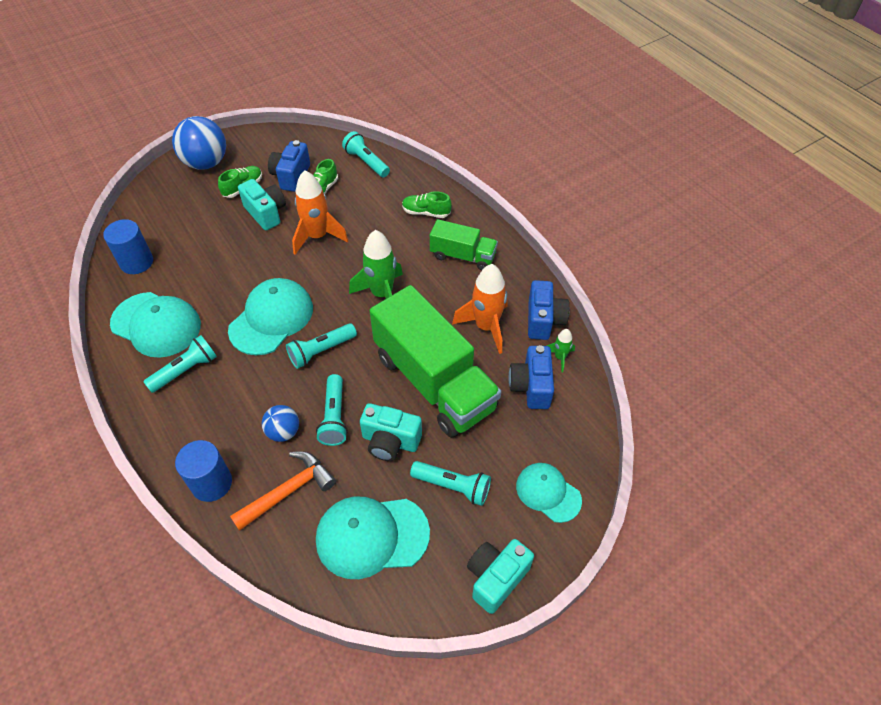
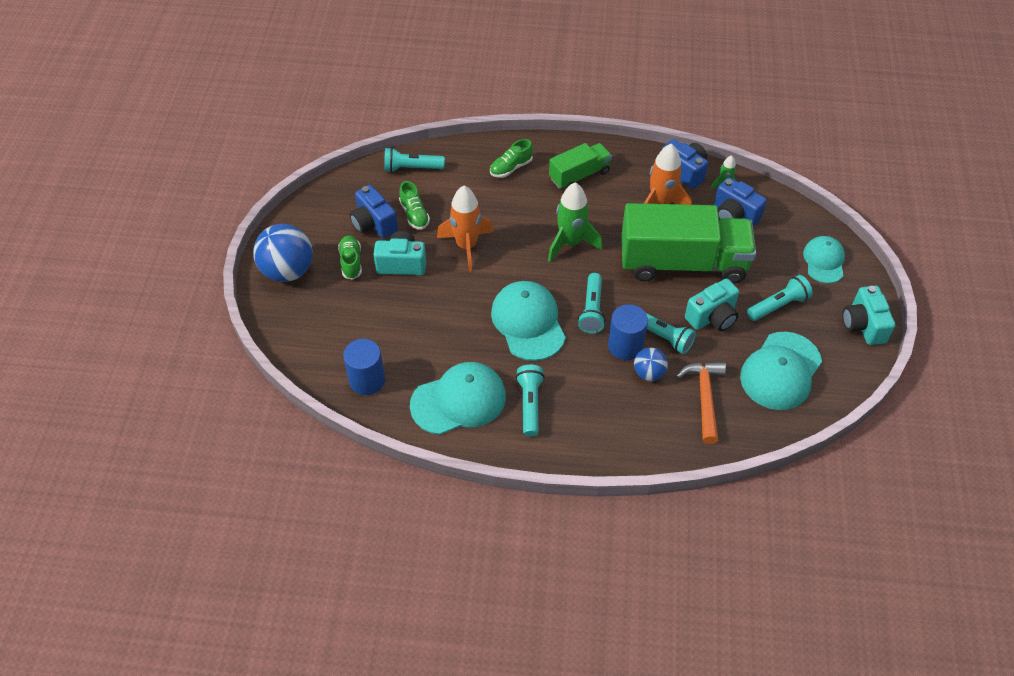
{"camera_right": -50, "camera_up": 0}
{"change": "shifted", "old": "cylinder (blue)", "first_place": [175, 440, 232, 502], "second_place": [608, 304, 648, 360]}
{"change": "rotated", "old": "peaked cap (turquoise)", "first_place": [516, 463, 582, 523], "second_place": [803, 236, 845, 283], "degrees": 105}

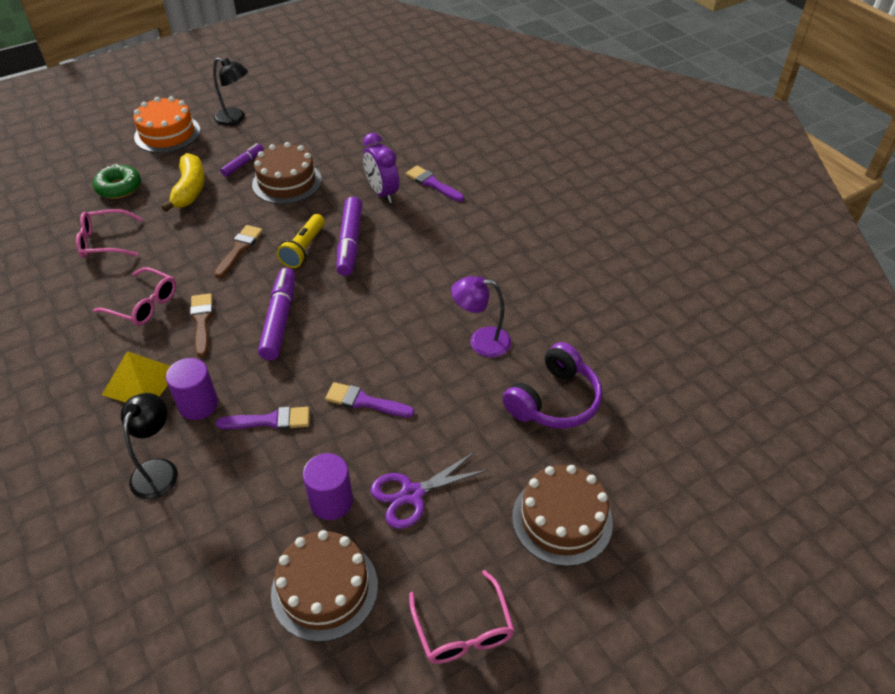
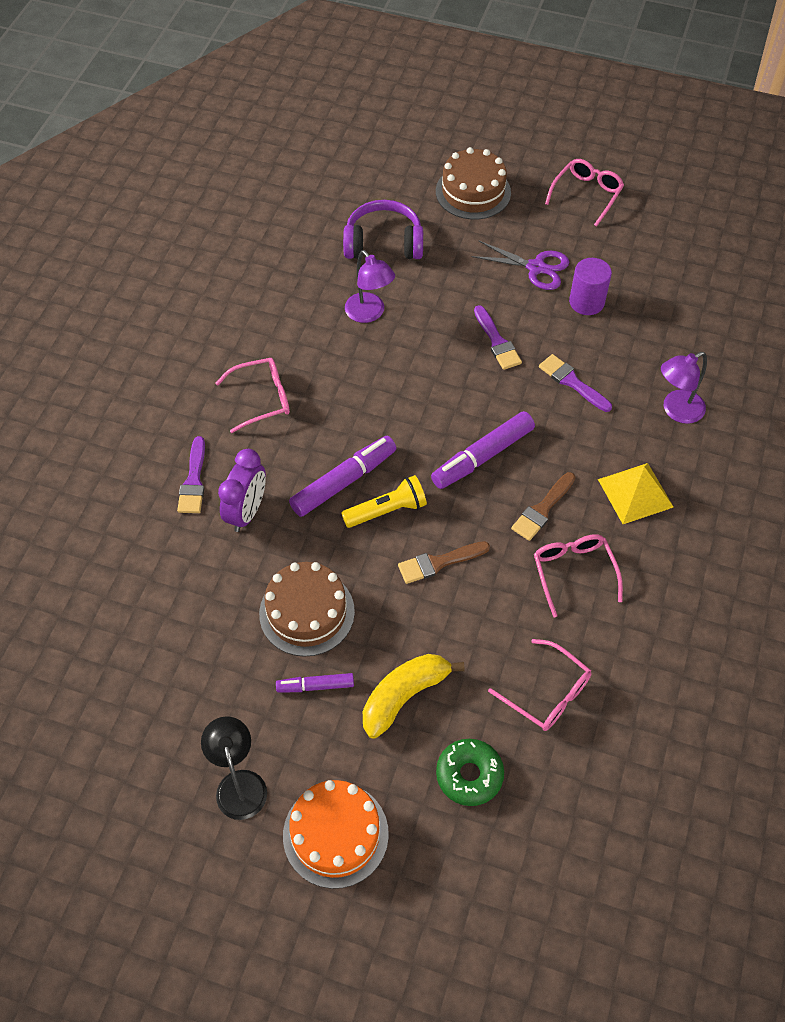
{"camera_right": -130, "camera_up": 10}
{"change": "gone", "old": "cylinder (royal purple)", "first_place": [166, 358, 218, 420]}
{"change": "repainted", "old": "desk lamp (black)", "new": "desk lamp (royal purple)", "first_place": [121, 393, 178, 499], "second_place": [661, 352, 707, 424]}
{"change": "gone", "old": "layer cake (dark brown)", "first_place": [271, 530, 378, 642]}
{"change": "new", "new": "eyeglasses (rosy)", "second_place": [215, 358, 290, 433]}

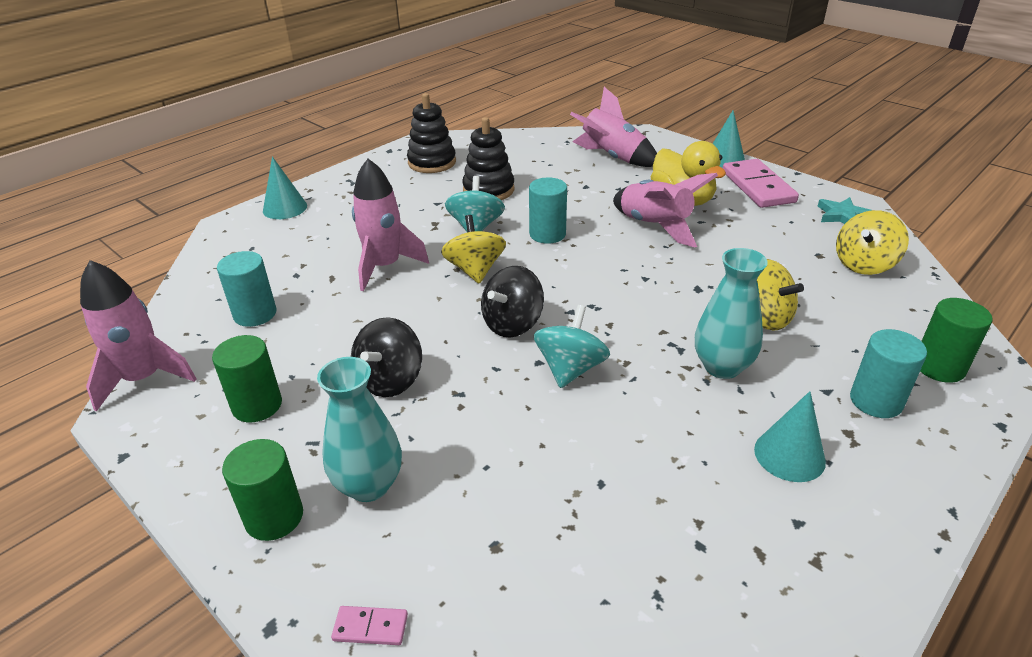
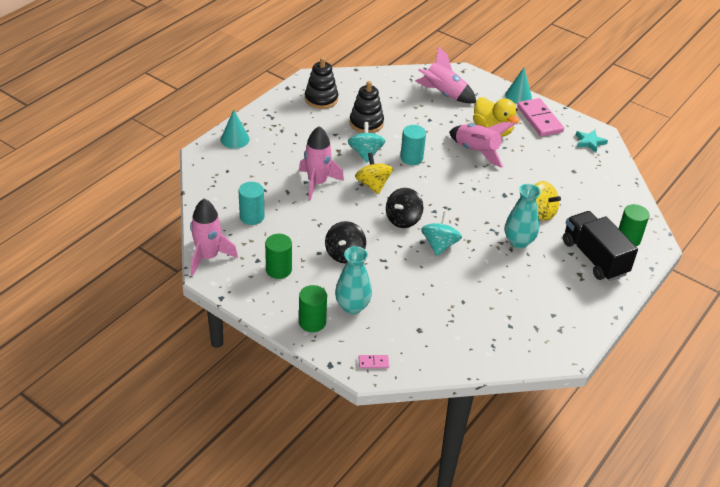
{"camera_right": -10, "camera_up": 5}
{"change": "gone", "old": "toy top (yellow)", "first_place": [836, 210, 909, 275]}
{"change": "swapped", "old": "cylinder (turquoise)", "new": "lorry (black)", "first_place": [850, 329, 927, 418], "second_place": [563, 211, 638, 281]}
{"change": "gone", "old": "cone shape (turquoise)", "first_place": [754, 391, 826, 482]}

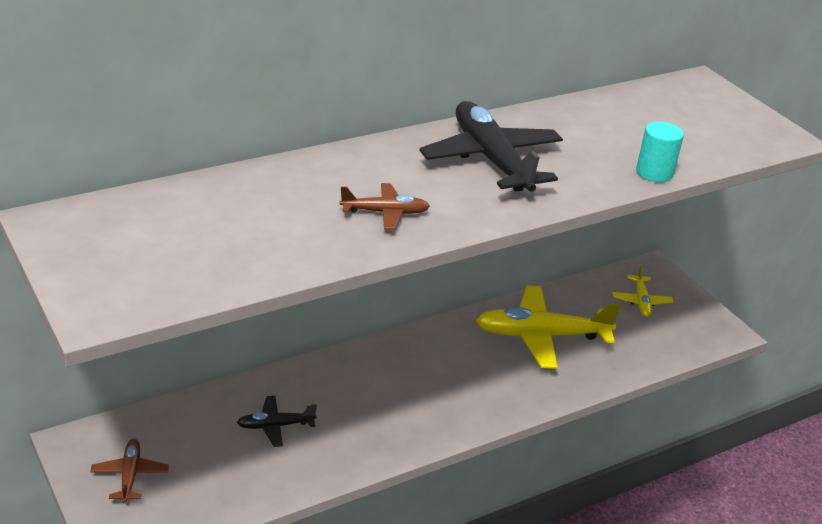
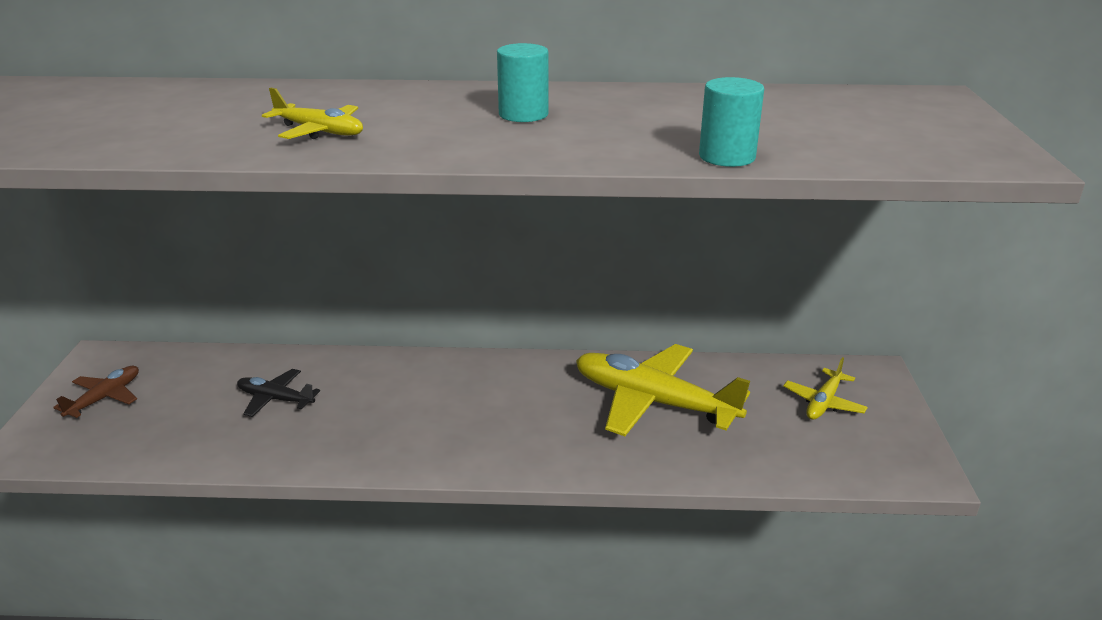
{"camera_right": 35, "camera_up": -5}
{"change": "swapped", "old": "toy plane (black)", "new": "cylinder (turquoise)", "first_place": [419, 101, 563, 192], "second_place": [497, 43, 549, 122]}
{"change": "repainted", "old": "toy plane (dark brown)", "new": "toy plane (yellow)", "first_place": [340, 183, 430, 229], "second_place": [262, 88, 363, 139]}

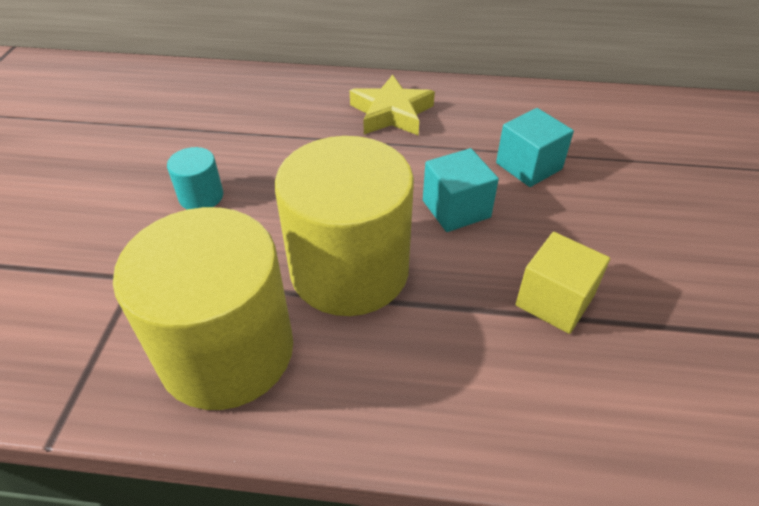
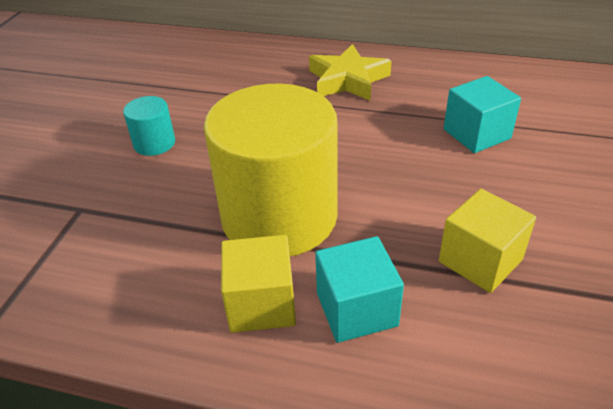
{"camera_right": 10, "camera_up": -5}
{"change": "shifted", "old": "solid cube (turquoise)", "first_place": [423, 148, 499, 232], "second_place": [315, 236, 404, 343]}
{"change": "gone", "old": "cylinder (yellow)", "first_place": [113, 207, 293, 410]}
{"change": "new", "new": "solid cube (yellow)", "second_place": [221, 235, 296, 333]}

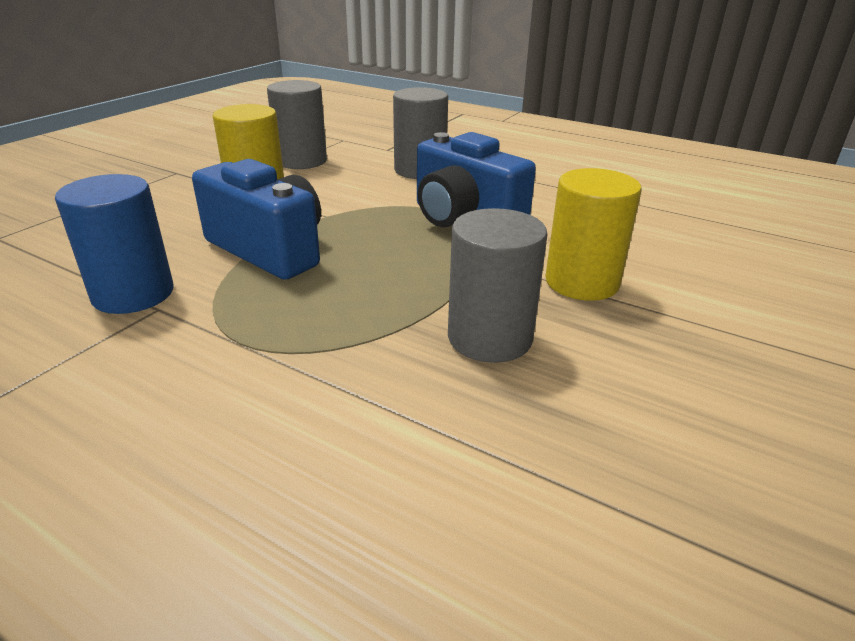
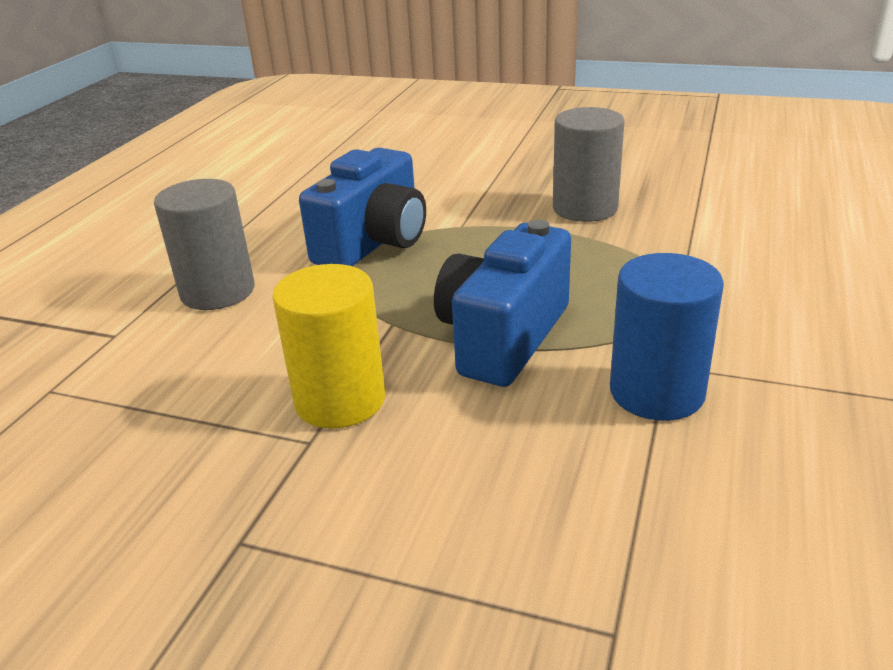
{"camera_right": -100, "camera_up": 0}
{"change": "gone", "old": "cylinder (grey)", "first_place": [267, 80, 327, 169]}
{"change": "gone", "old": "cylinder (yellow)", "first_place": [545, 168, 642, 301]}

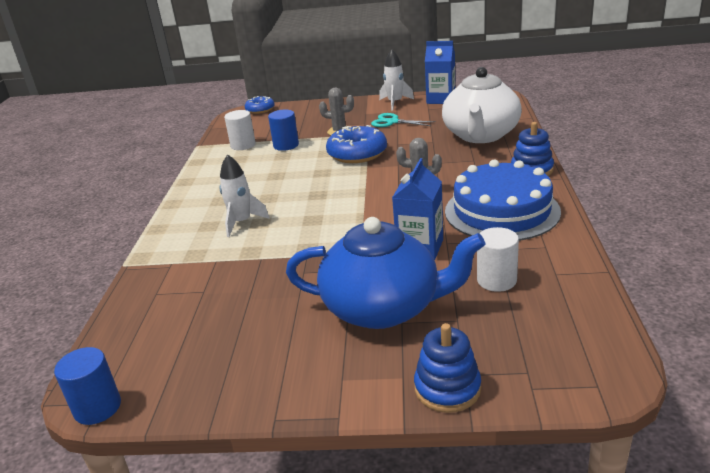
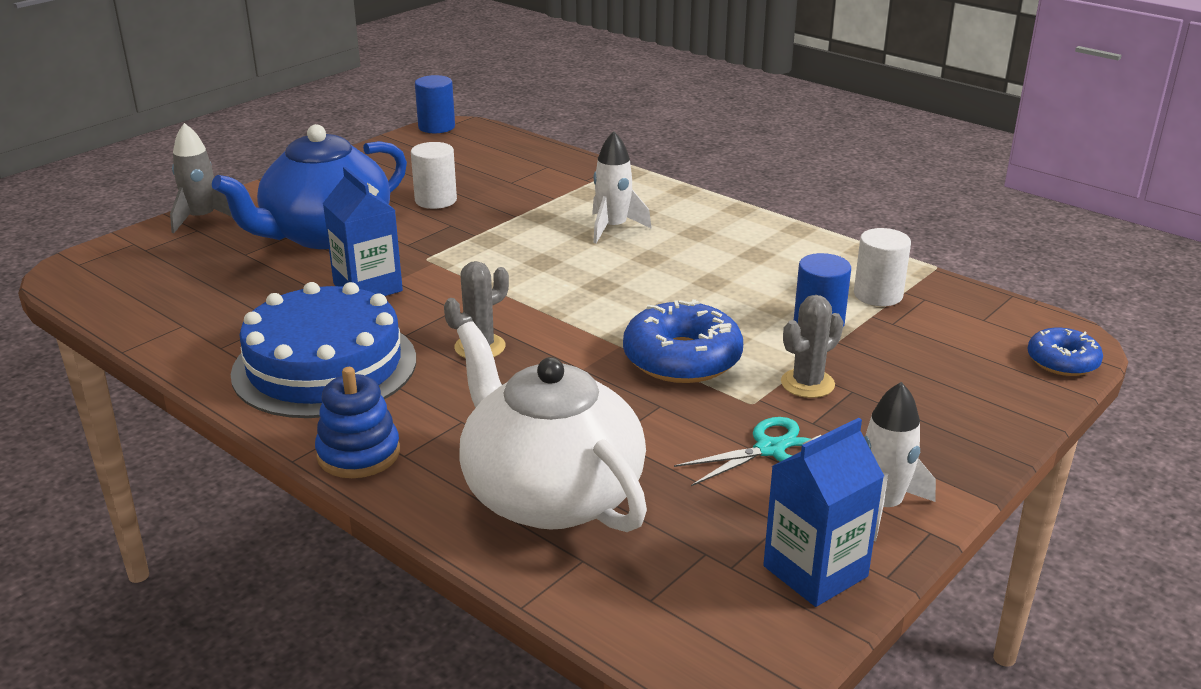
{"camera_right": 125, "camera_up": 0}
{"change": "shifted", "old": "cylinder (pure white)", "first_place": [477, 227, 519, 292], "second_place": [411, 142, 457, 209]}
{"change": "swapped", "old": "ring stacker (blue)", "new": "rocket (grey)", "first_place": [414, 323, 481, 413], "second_place": [170, 123, 232, 233]}

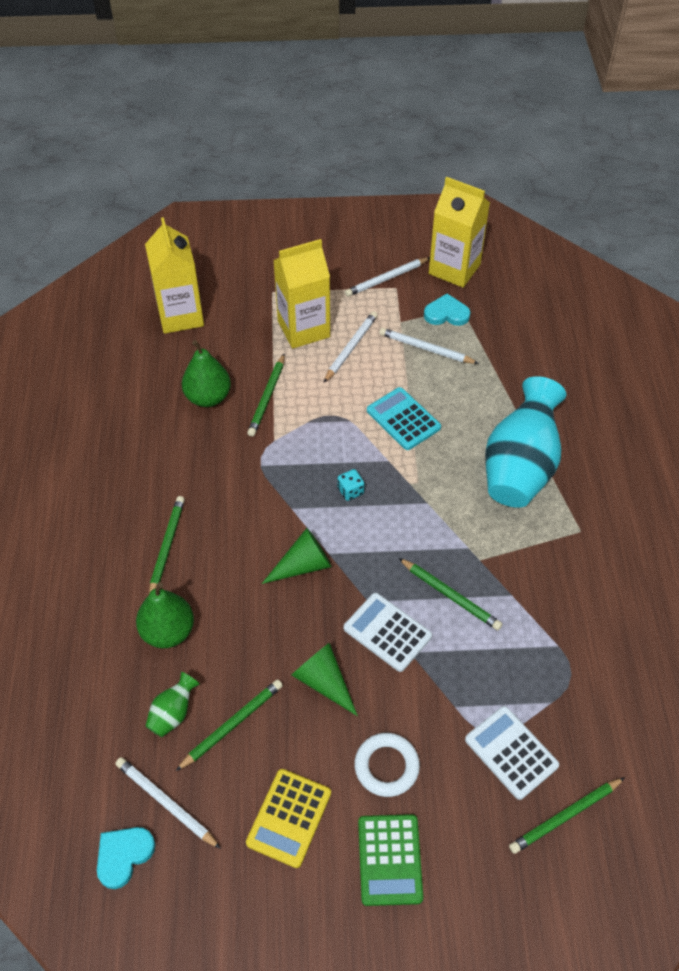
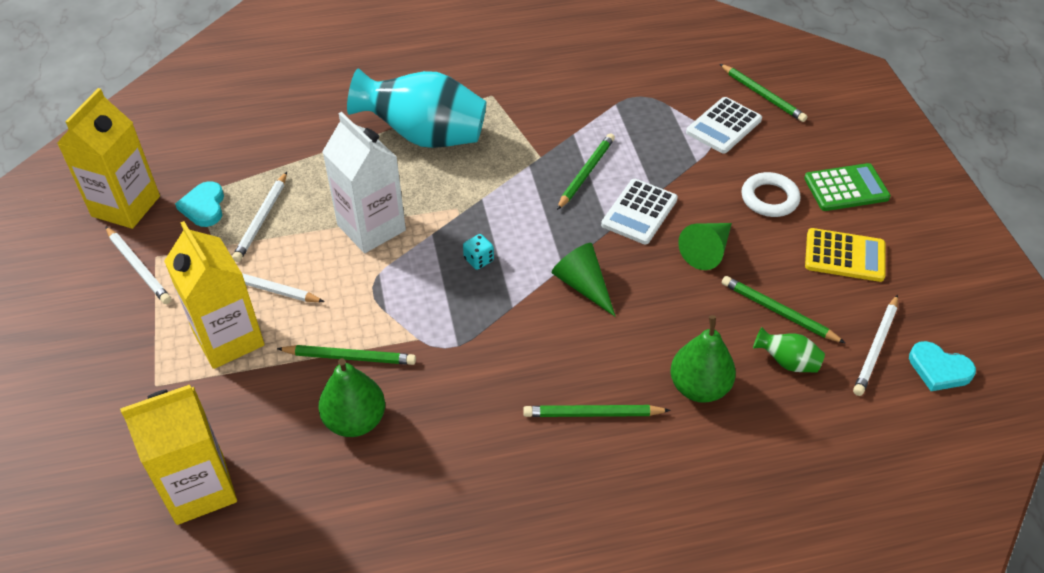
{"camera_right": -100, "camera_up": -5}
{"change": "swapped", "old": "adding machine (turquoise)", "new": "carton (pure white)", "first_place": [367, 387, 441, 450], "second_place": [322, 112, 406, 253]}

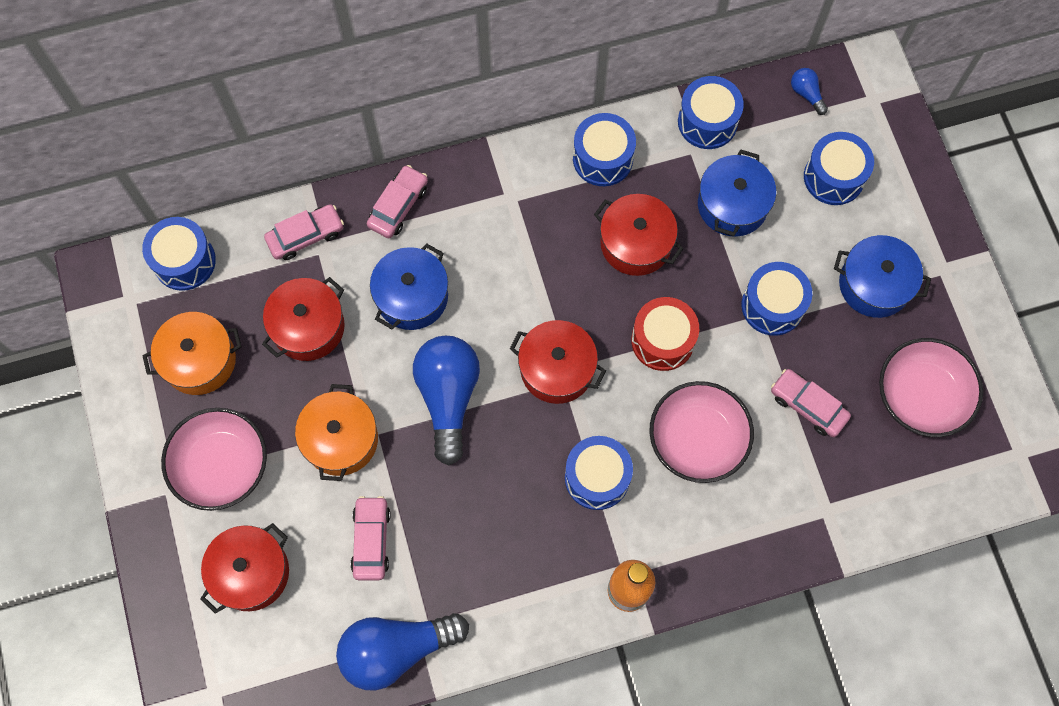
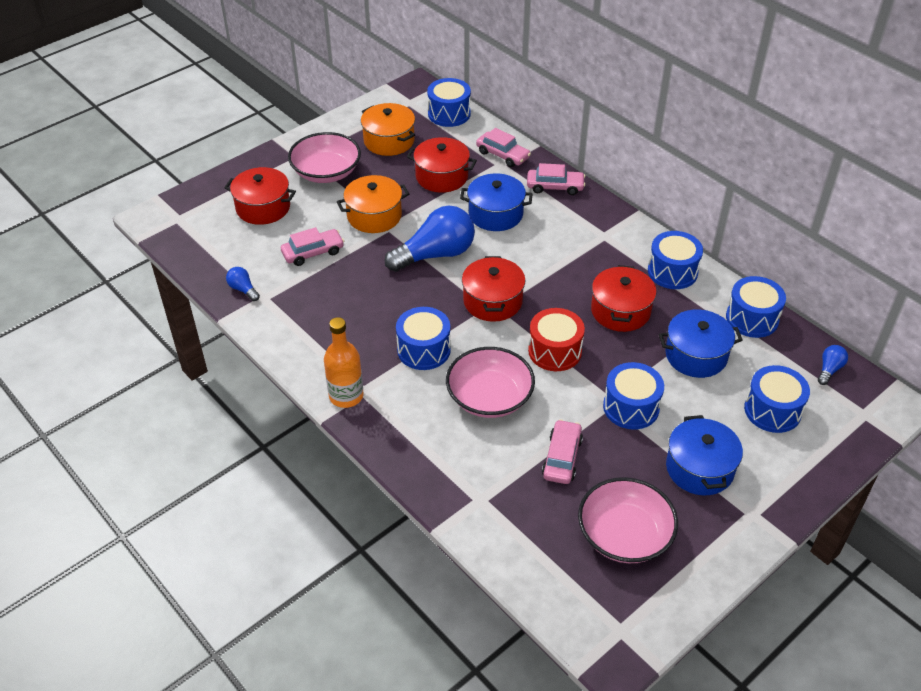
{"camera_right": 65, "camera_up": -25}
{"change": "scaled", "old": "lightbulb (blue)", "first_place": [336, 613, 469, 690], "second_place": [226, 267, 260, 301], "factor": 0.44}

